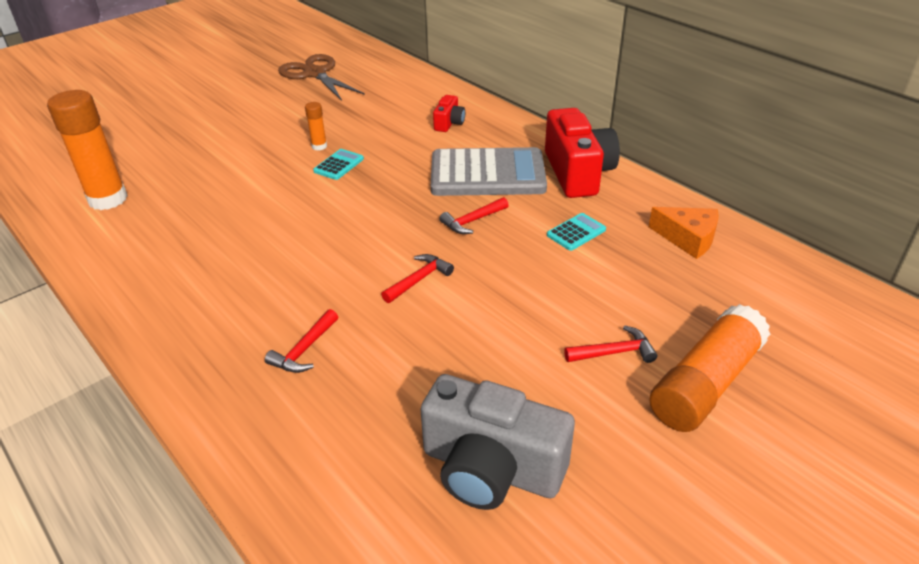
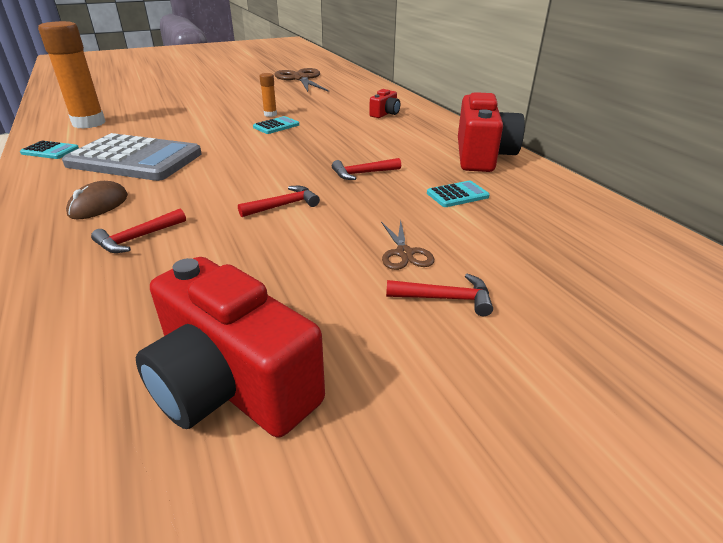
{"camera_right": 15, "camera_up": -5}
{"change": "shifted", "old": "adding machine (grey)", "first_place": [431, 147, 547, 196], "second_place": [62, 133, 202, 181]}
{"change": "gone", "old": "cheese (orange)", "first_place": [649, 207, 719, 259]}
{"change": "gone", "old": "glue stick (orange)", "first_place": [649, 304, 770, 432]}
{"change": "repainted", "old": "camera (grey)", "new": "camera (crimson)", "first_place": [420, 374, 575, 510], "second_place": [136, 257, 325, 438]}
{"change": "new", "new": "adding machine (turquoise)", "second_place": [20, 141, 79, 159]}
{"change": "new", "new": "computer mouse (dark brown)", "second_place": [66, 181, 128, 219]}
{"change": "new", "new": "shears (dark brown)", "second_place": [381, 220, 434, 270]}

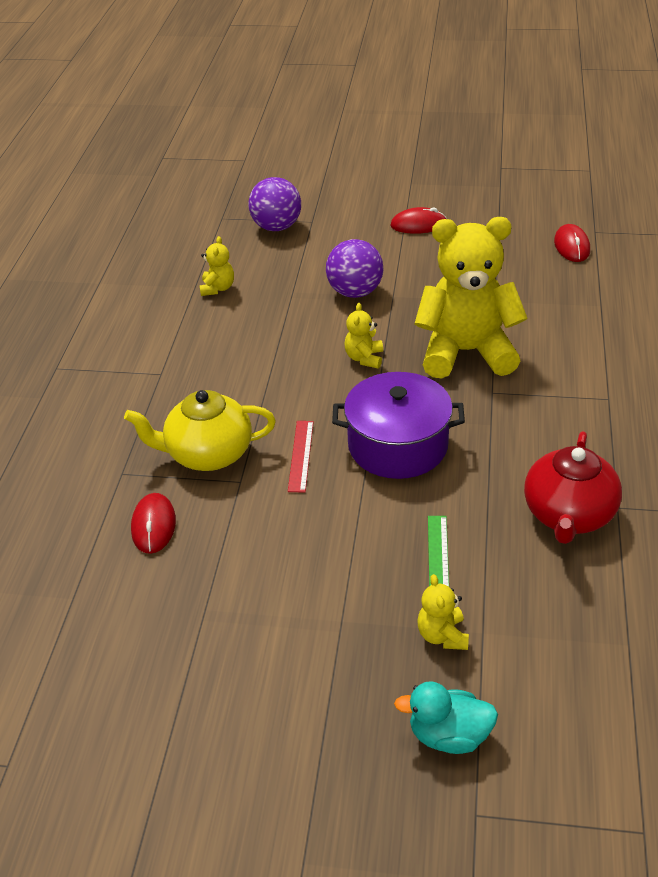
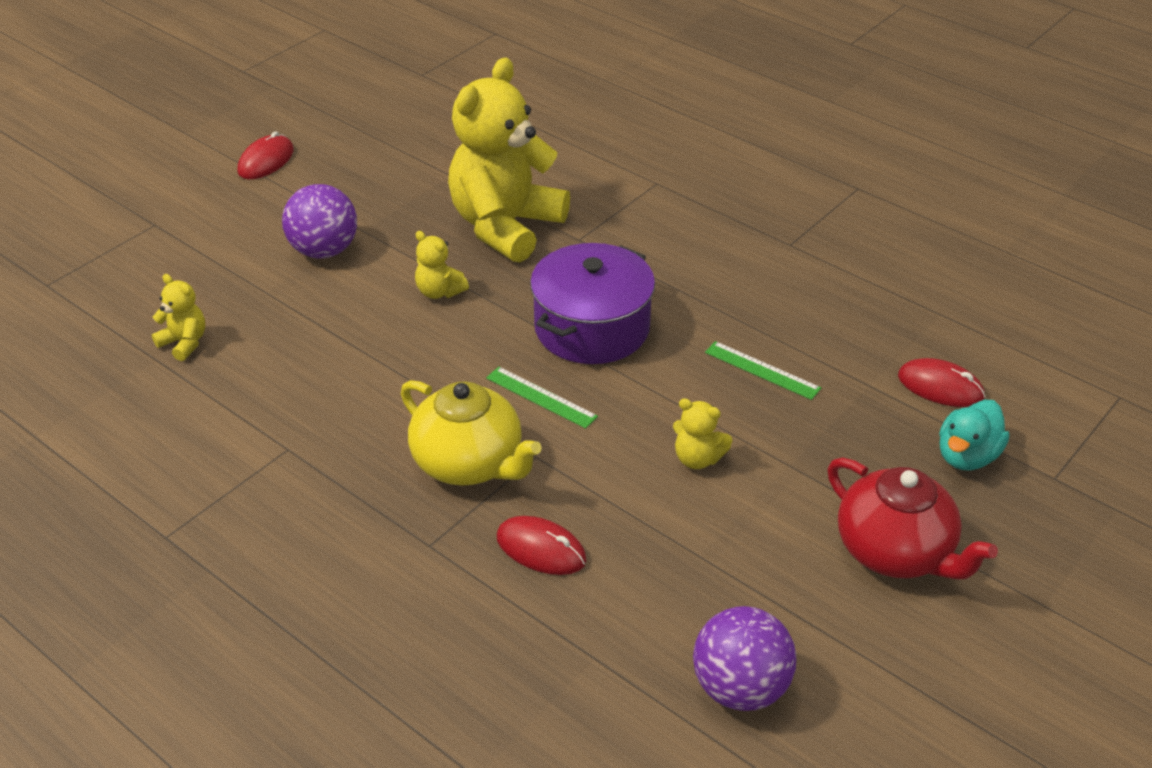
{"camera_right": -60, "camera_up": 0}
{"change": "shifted", "old": "play ball (royal purple)", "first_place": [248, 177, 301, 231], "second_place": [693, 606, 796, 711]}
{"change": "shifted", "old": "computer mouse (crimson)", "first_place": [554, 224, 590, 262], "second_place": [898, 358, 985, 407]}
{"change": "rotated", "old": "teapot (yellow)", "first_place": [124, 390, 276, 471], "second_place": [401, 380, 542, 486], "degrees": -75}
{"change": "repainted", "old": "straightedge (crimson)", "new": "straightedge (leaf-green)", "first_place": [288, 421, 314, 492], "second_place": [486, 367, 598, 429]}
{"change": "shifted", "old": "teapot (crimson)", "first_place": [524, 431, 622, 544], "second_place": [828, 458, 998, 580]}
{"change": "shifted", "old": "teddy bear (yellow)", "first_place": [417, 574, 469, 650], "second_place": [673, 398, 732, 469]}

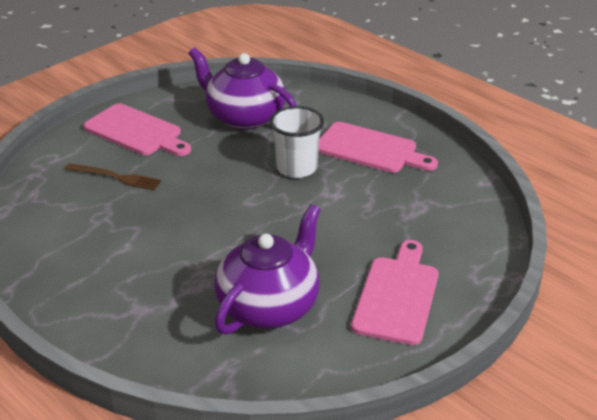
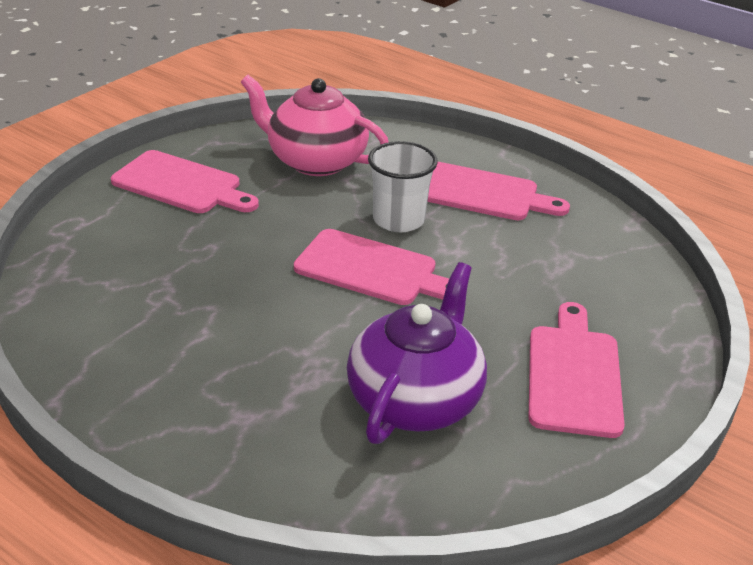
{"camera_right": -10, "camera_up": 0}
{"change": "repainted", "old": "teapot (royal purple)", "new": "teapot (rosy)", "first_place": [189, 47, 296, 130], "second_place": [241, 75, 389, 176]}
{"change": "gone", "old": "table fork (dark brown)", "first_place": [65, 163, 161, 190]}
{"change": "new", "new": "bread board (rosy)", "second_place": [294, 229, 449, 305]}

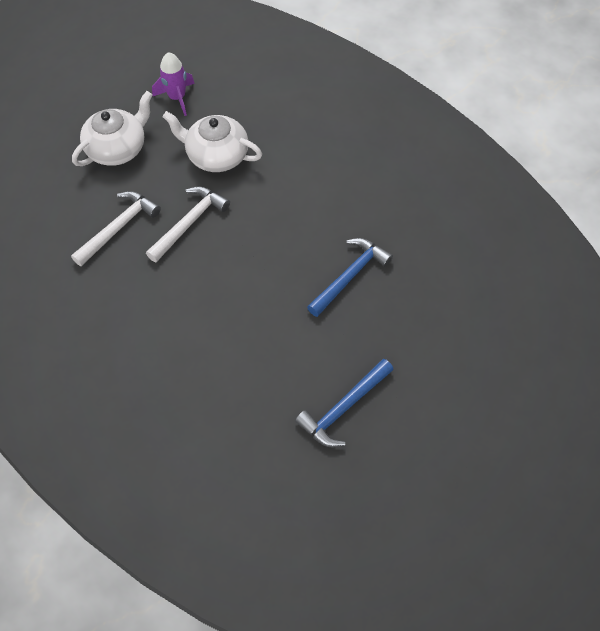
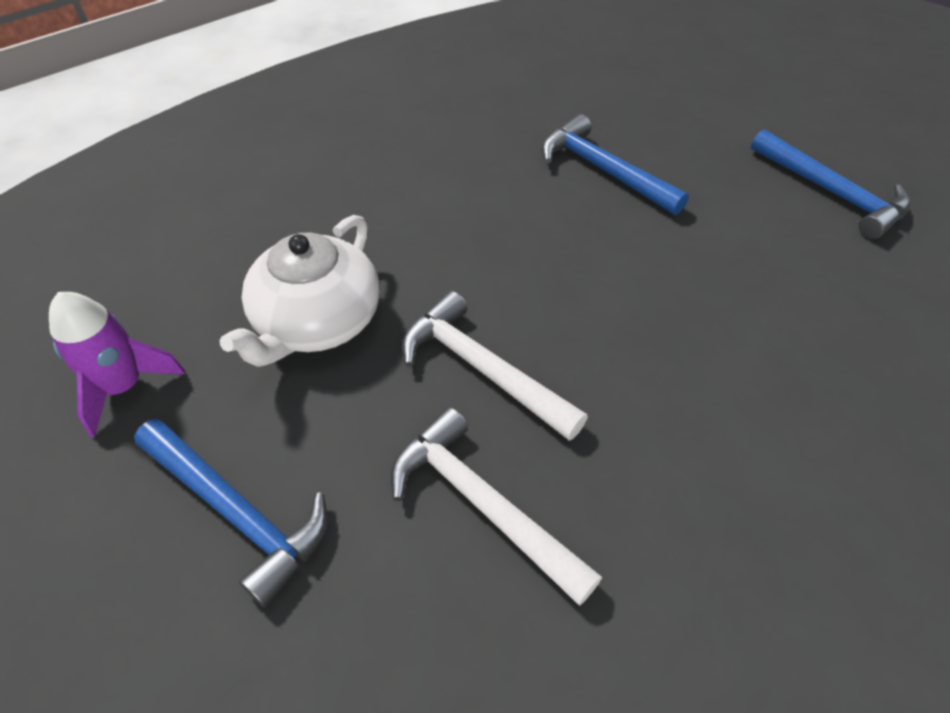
{"camera_right": -85, "camera_up": -10}
{"change": "swapped", "old": "teapot (pure white)", "new": "carpenter's hammer (blue)", "first_place": [72, 91, 152, 166], "second_place": [134, 418, 328, 607]}

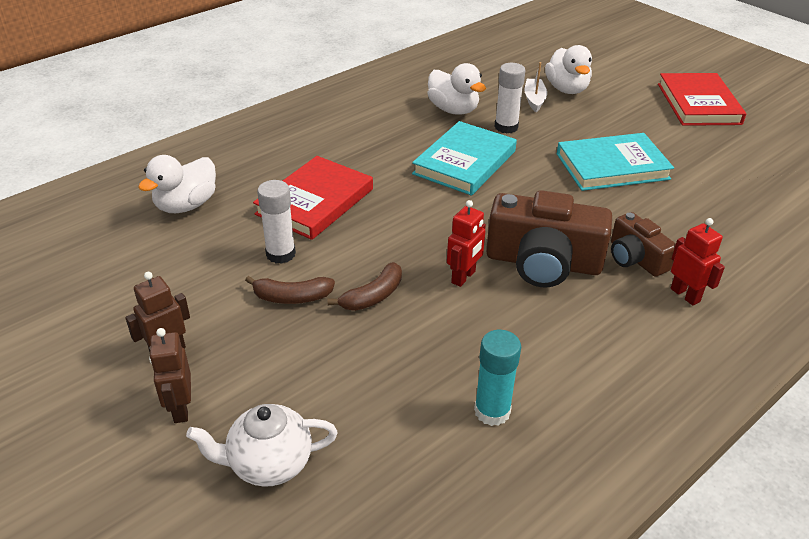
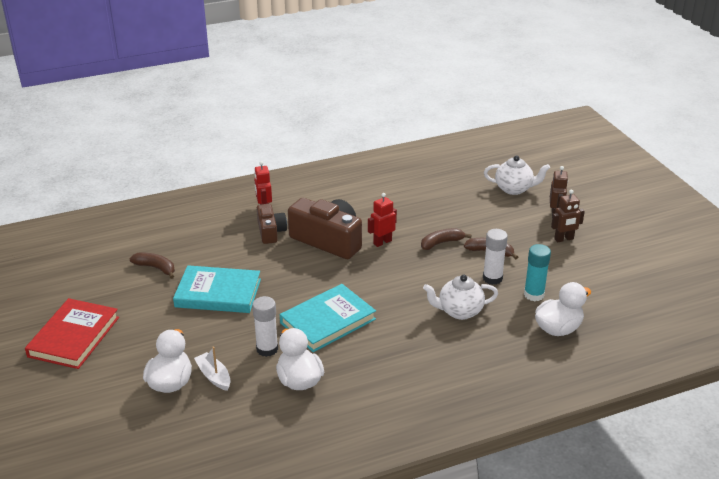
{"camera_right": -160, "camera_up": -5}
{"change": "rotated", "old": "sailboat (pure white)", "first_place": [525, 62, 547, 112], "second_place": [194, 347, 230, 391], "degrees": 120}
{"change": "swapped", "old": "hardback (crimson)", "new": "teapot (pure white)", "first_place": [253, 156, 373, 240], "second_place": [423, 275, 498, 320]}
{"change": "shifted", "old": "glue stick (turquoise)", "first_place": [474, 330, 521, 426], "second_place": [524, 244, 551, 301]}
{"change": "new", "new": "toy banana (dark brown)", "second_place": [129, 252, 175, 279]}

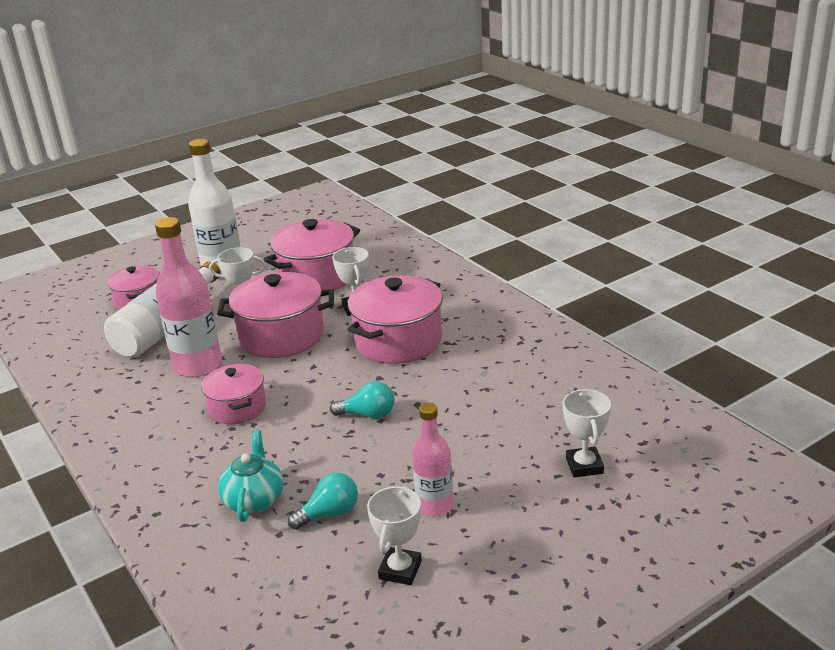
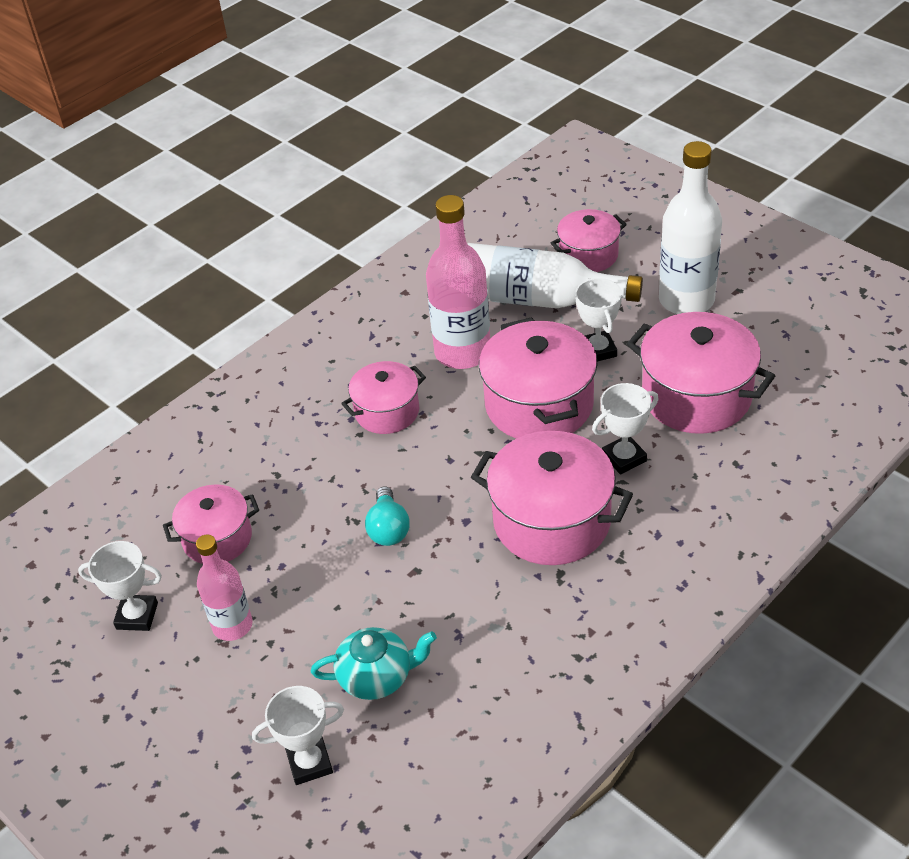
{"camera_right": 80, "camera_up": 15}
{"change": "shifted", "old": "teapot (turquoise)", "first_place": [218, 430, 284, 522], "second_place": [311, 627, 437, 700]}
{"change": "swapped", "old": "lightbulb (turquoise)", "new": "stockpot (rosy)", "first_place": [288, 473, 358, 530], "second_place": [163, 484, 259, 564]}

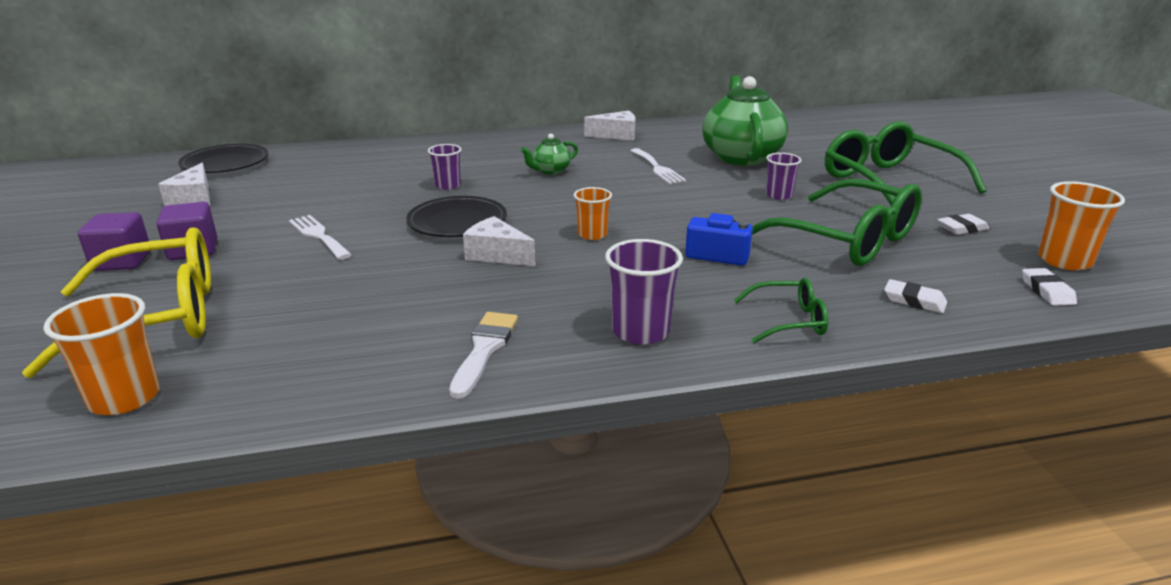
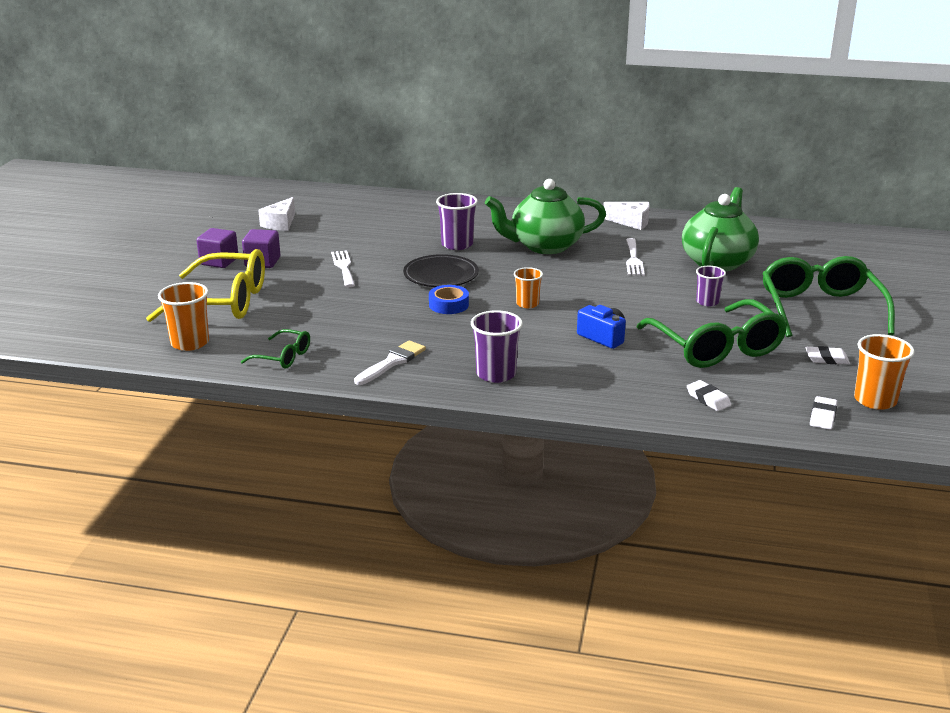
{"camera_right": 25, "camera_up": 0}
{"change": "scaled", "old": "teapot (leaf-green)", "first_place": [521, 134, 578, 175], "second_place": [485, 179, 606, 254], "factor": 2.2}
{"change": "gone", "old": "dinner plate (black)", "first_place": [178, 144, 268, 173]}
{"change": "scaled", "old": "beaker (royal purple)", "first_place": [428, 144, 462, 190], "second_place": [436, 193, 478, 250], "factor": 1.56}
{"change": "swapped", "old": "cheese (pure white)", "new": "roll of tape (blue)", "first_place": [463, 216, 536, 266], "second_place": [429, 285, 469, 314]}
{"change": "shifted", "old": "eyeglasses (leaf-green)", "first_place": [734, 278, 828, 343], "second_place": [241, 329, 310, 368]}

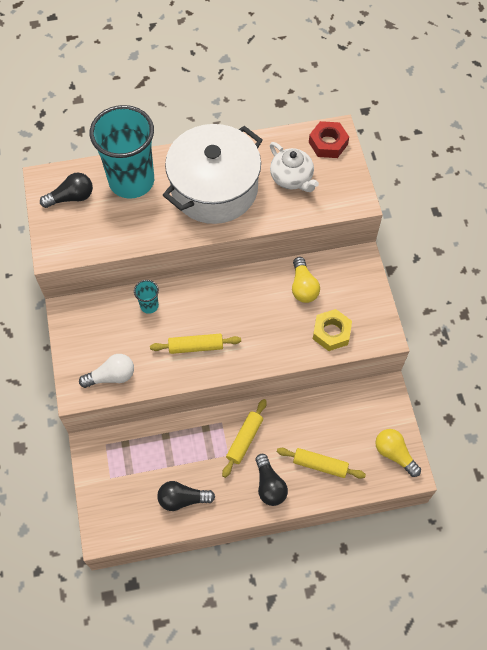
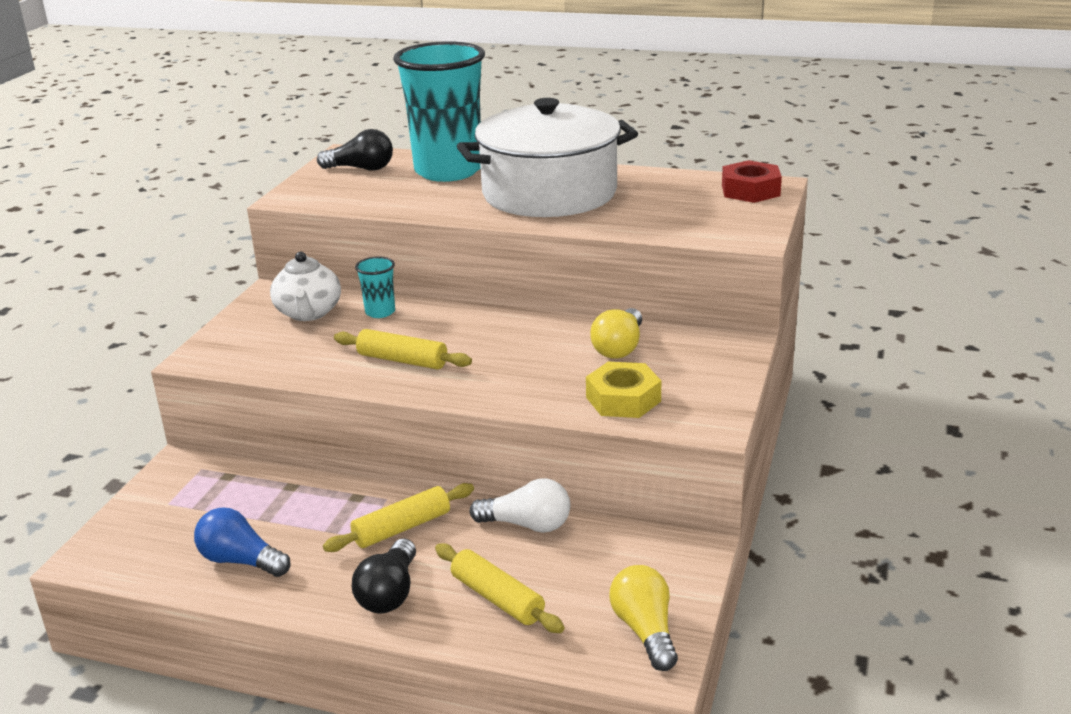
{"camera_right": 30, "camera_up": -35}
{"change": "shifted", "old": "teapot (pure white)", "first_place": [270, 142, 319, 192], "second_place": [270, 252, 341, 321]}
{"change": "shifted", "old": "lightbulb (pure white)", "first_place": [79, 354, 134, 388], "second_place": [469, 478, 570, 533]}
{"change": "repainted", "old": "lightbulb (black)", "new": "lightbulb (blue)", "first_place": [157, 481, 215, 511], "second_place": [194, 507, 291, 577]}

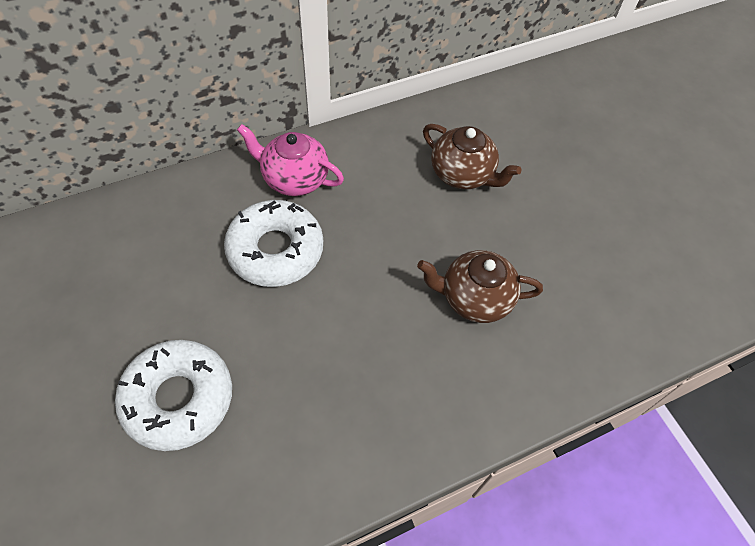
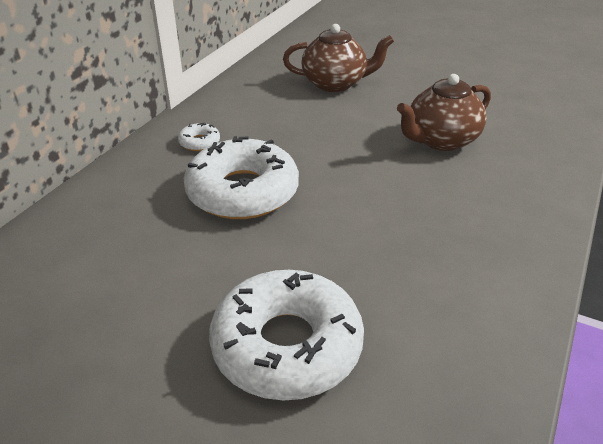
{"camera_right": -35, "camera_up": -20}
{"change": "swapped", "old": "teapot (rosy)", "new": "donut (pure white)", "first_place": [237, 124, 344, 196], "second_place": [178, 123, 220, 151]}

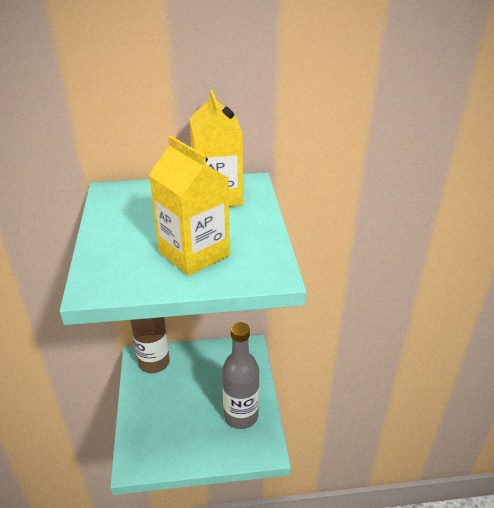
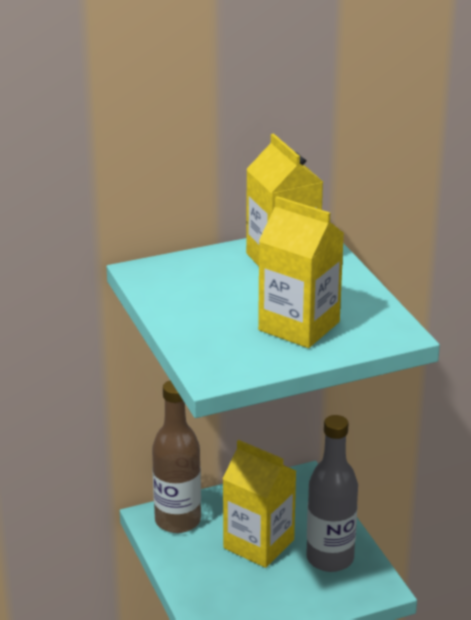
{"camera_right": -15, "camera_up": -5}
{"change": "new", "new": "carton (yellow)", "second_place": [223, 440, 296, 568]}

